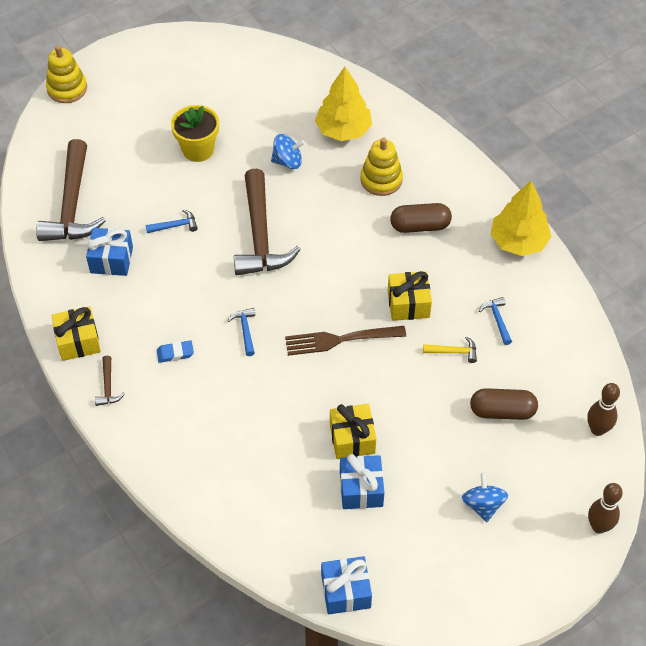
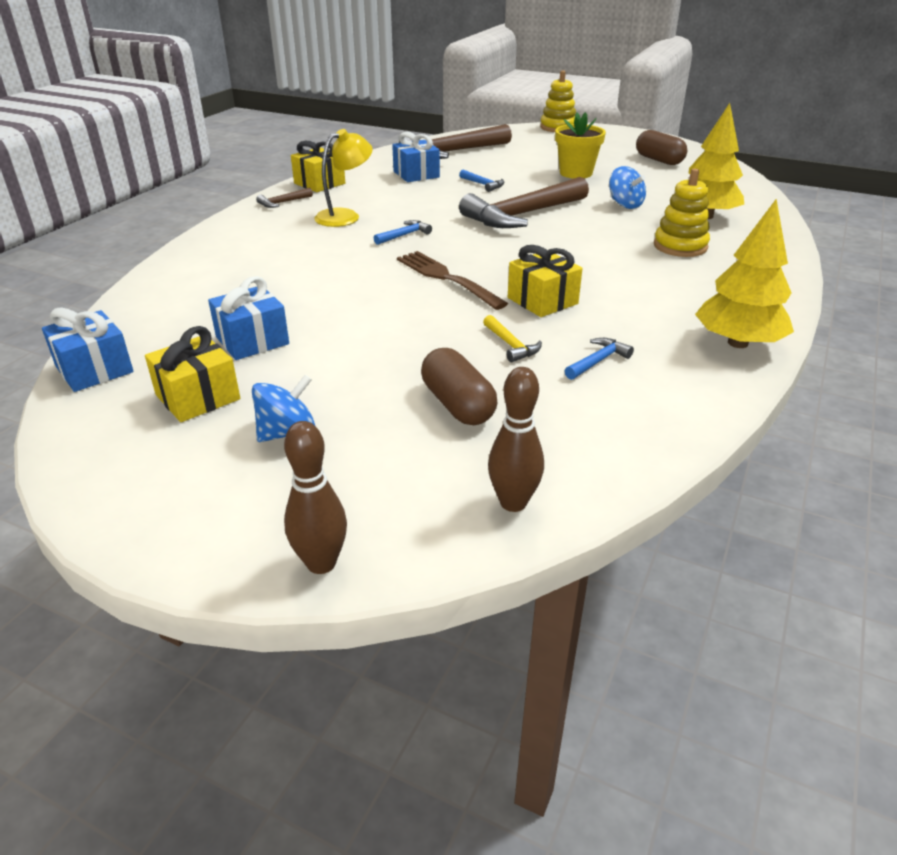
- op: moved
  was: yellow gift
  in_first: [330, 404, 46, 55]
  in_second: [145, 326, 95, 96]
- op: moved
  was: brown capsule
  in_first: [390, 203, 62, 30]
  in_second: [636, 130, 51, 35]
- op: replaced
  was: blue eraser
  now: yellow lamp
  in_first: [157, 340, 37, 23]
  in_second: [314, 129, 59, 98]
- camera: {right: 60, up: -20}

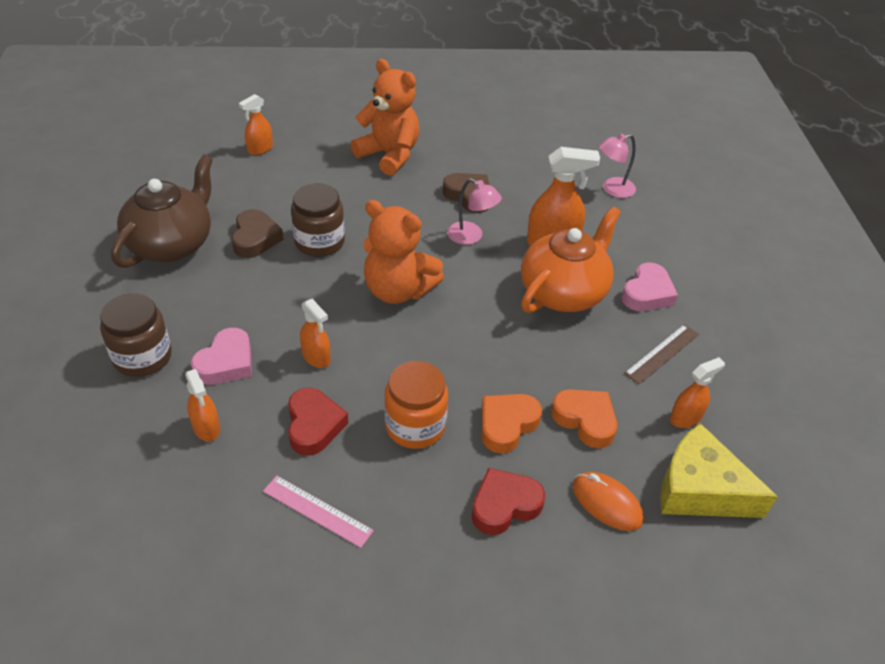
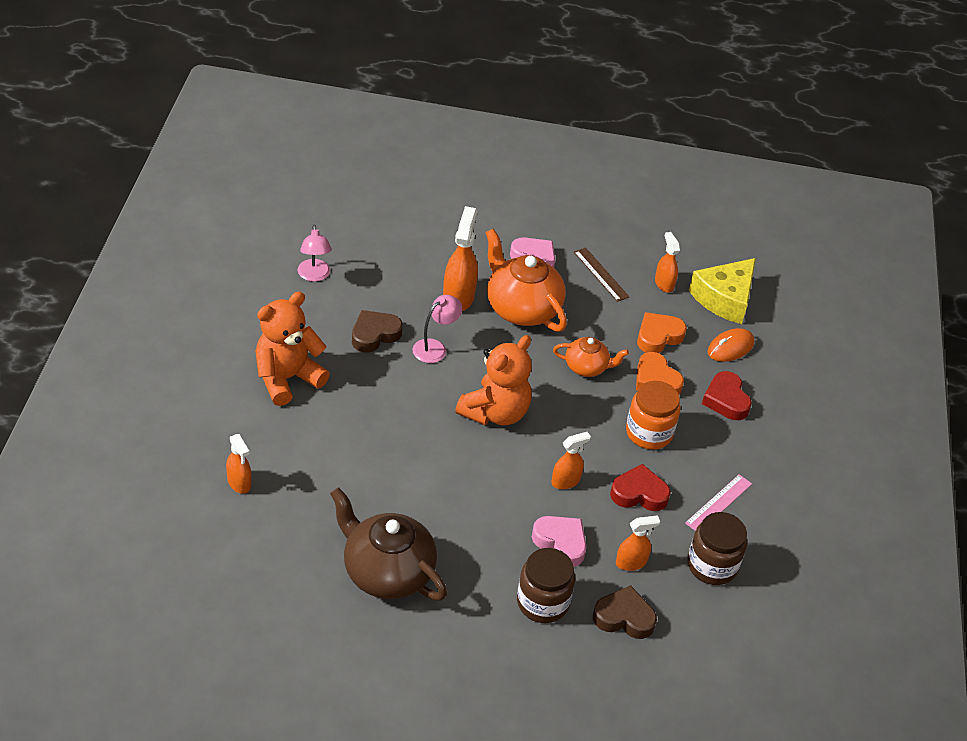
- op: added
  now: orange teapot
  in_second: [553, 337, 76, 40]
- op: moved
  was: brown heart
  in_first: [231, 209, 53, 49]
  in_second: [593, 585, 64, 54]
- op: moved
  was: brown jar
  in_first: [291, 183, 54, 74]
  in_second: [687, 512, 60, 73]
- op: moved
  was: pink lamp
  in_first: [598, 134, 38, 64]
  in_second: [298, 225, 34, 57]
- camera: {right: -80, up: 0}

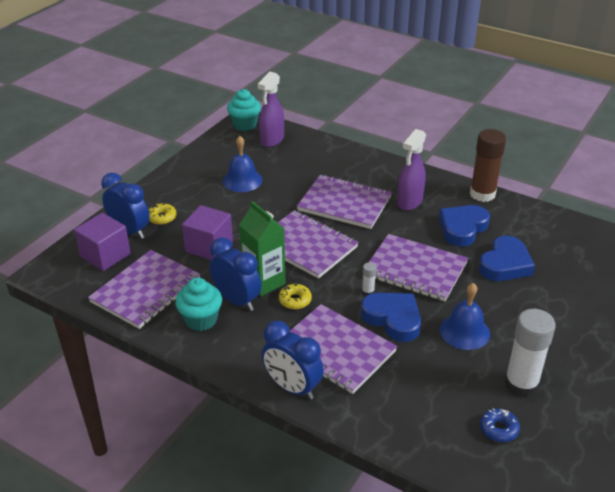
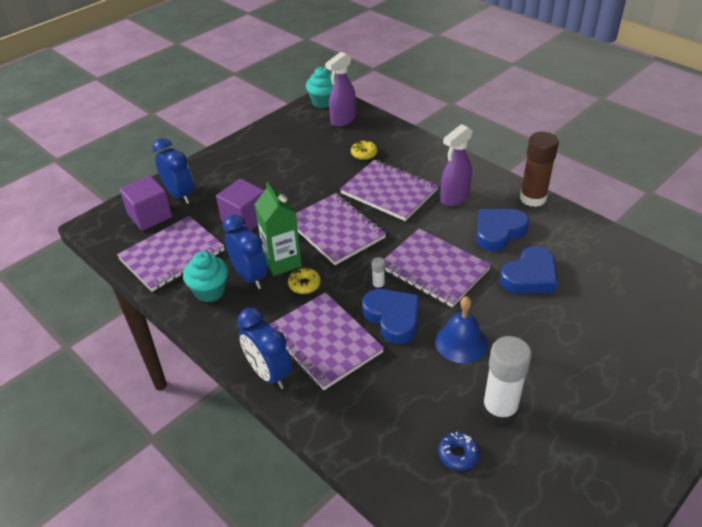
- op: removed
  was: blue bell
  in_first: [222, 136, 40, 56]
- op: moved
  was: yellow donut
  in_first: [149, 203, 27, 22]
  in_second: [351, 141, 26, 19]
- camera: {right: 15, up: 5}

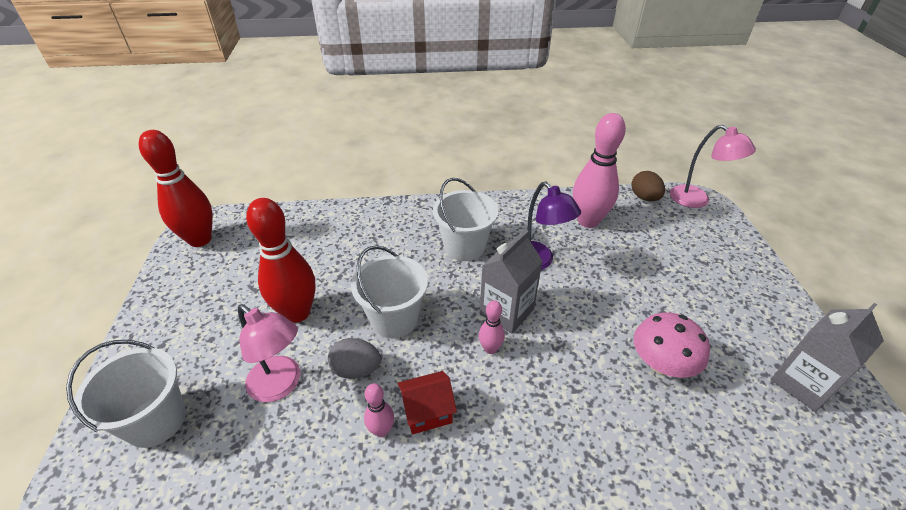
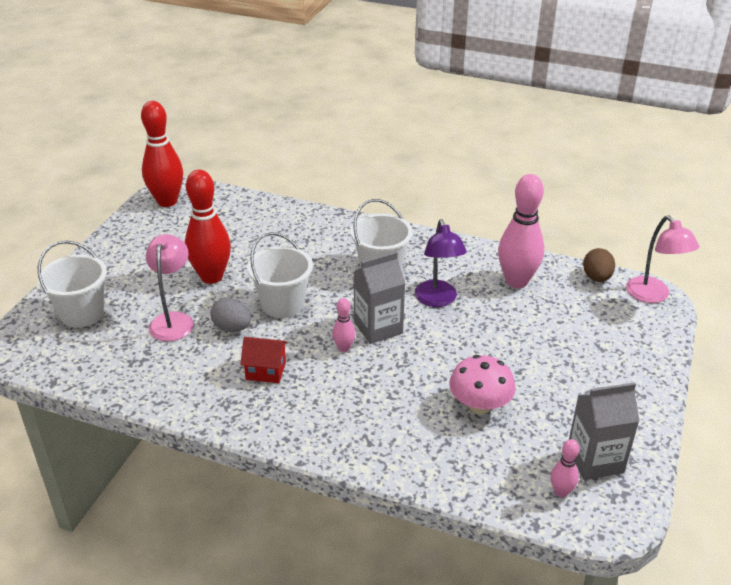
- op: moved
  was: pink bowling pin
  in_first: [364, 383, 30, 54]
  in_second: [551, 439, 28, 59]
- op: turned
  was: pink lamp
  in_first: [238, 304, 62, 98]
  in_second: [146, 234, 48, 107]
  clockwise: -150
- camera: {right: 25, up: -5}

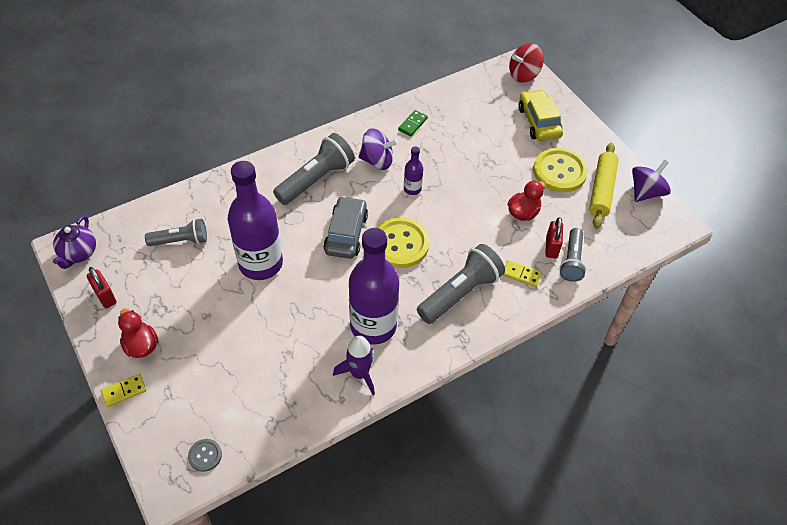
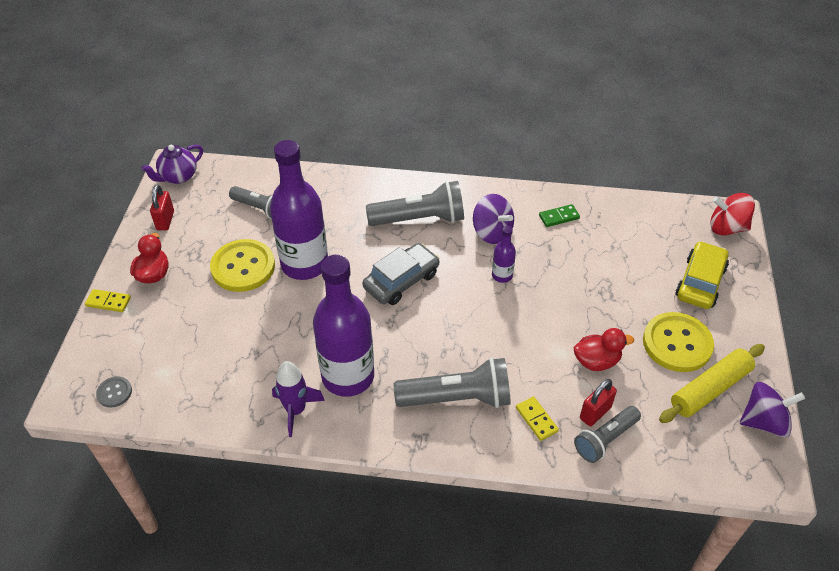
- op: moved
  was: yellow button
  in_first: [377, 218, 53, 50]
  in_second: [210, 239, 65, 53]
- camera: {right: 40, up: -5}

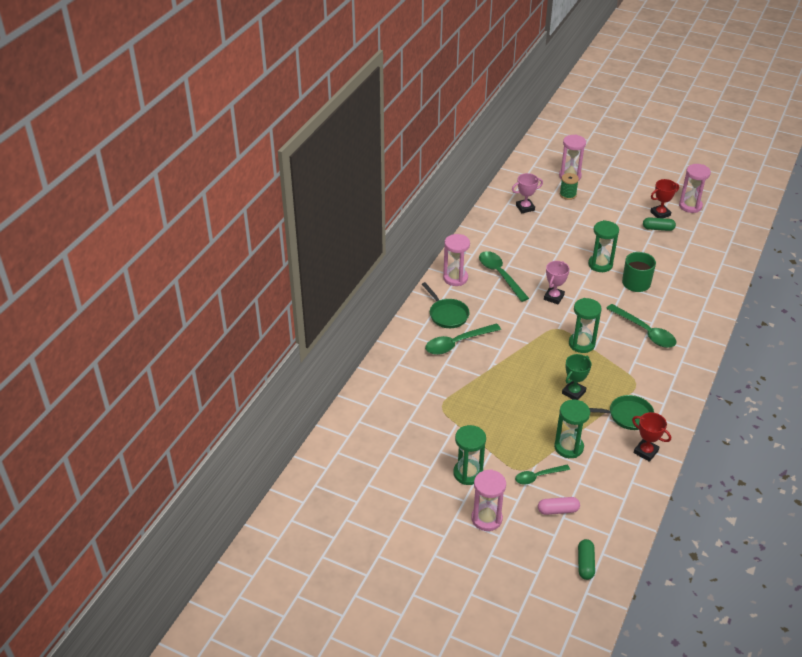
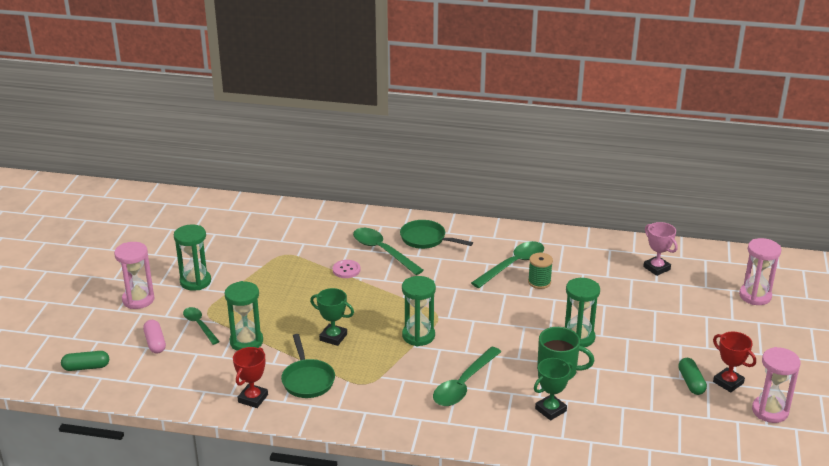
- op: removed
  was: pink hourglass
  in_first: [443, 234, 27, 52]
- op: removed
  was: pink trophy
  in_first: [544, 261, 26, 43]
- op: added
  now: pink button
  in_second: [333, 260, 27, 18]
- op: added
  now: green trophy
  in_second: [534, 358, 39, 62]
- op: moved
  was: green spool
  in_first: [560, 173, 19, 27]
  in_second: [528, 253, 25, 36]
- op: turned
  was: green pan
  in_first: [422, 282, 47, 46]
  in_second: [400, 220, 73, 29]
  clockwise: 75
- camera: {right: 75, up: -10}

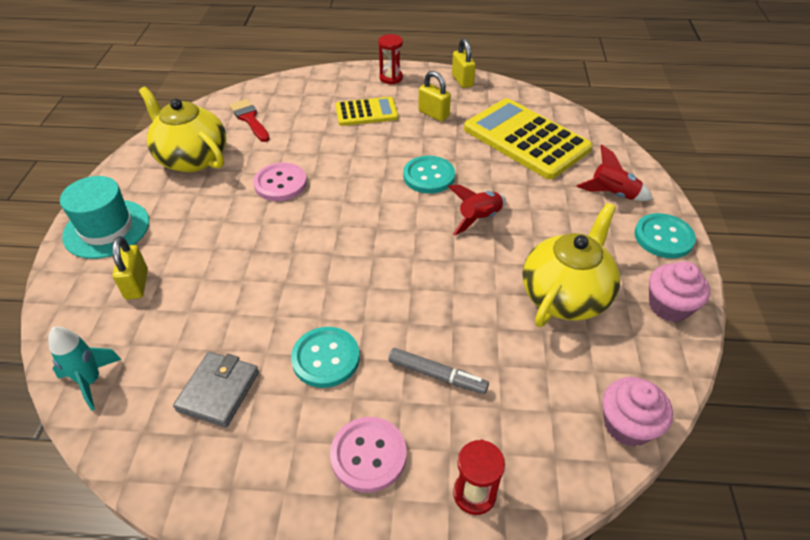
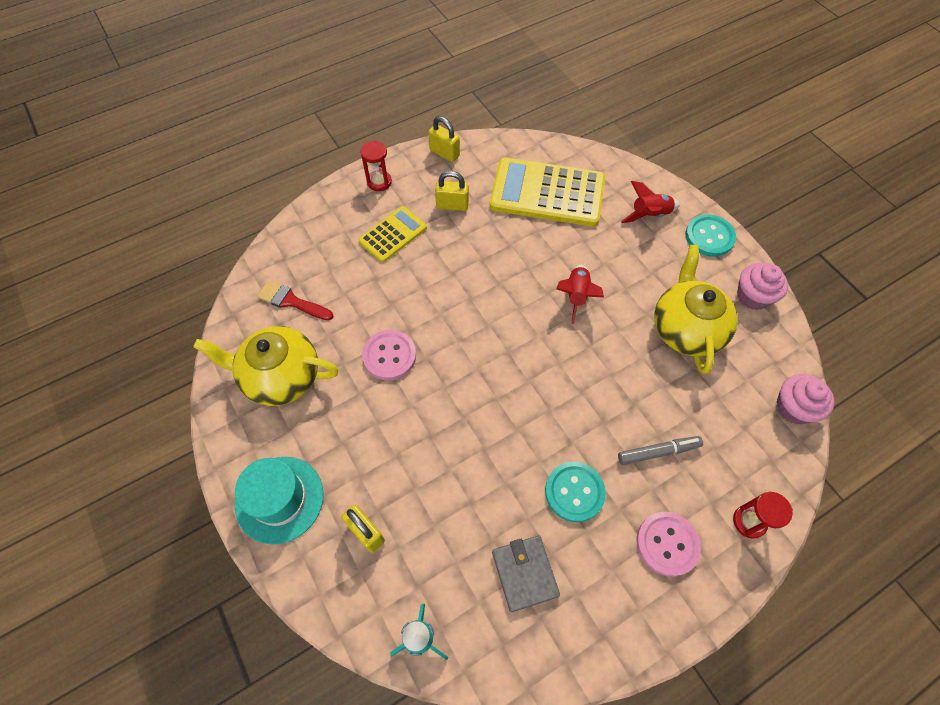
- op: removed
  was: turquoise button
  in_first: [403, 156, 52, 38]
- camera: {right: -35, up: 15}

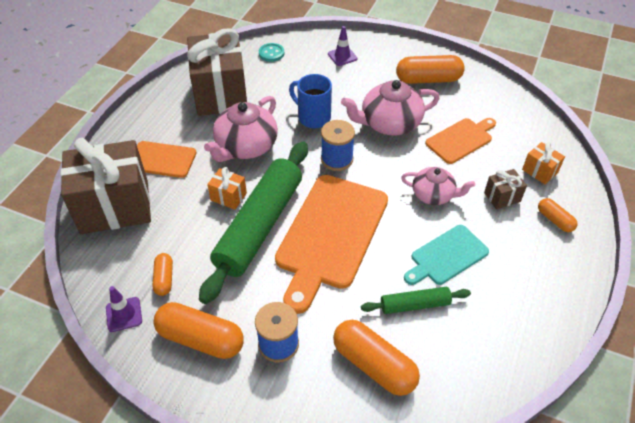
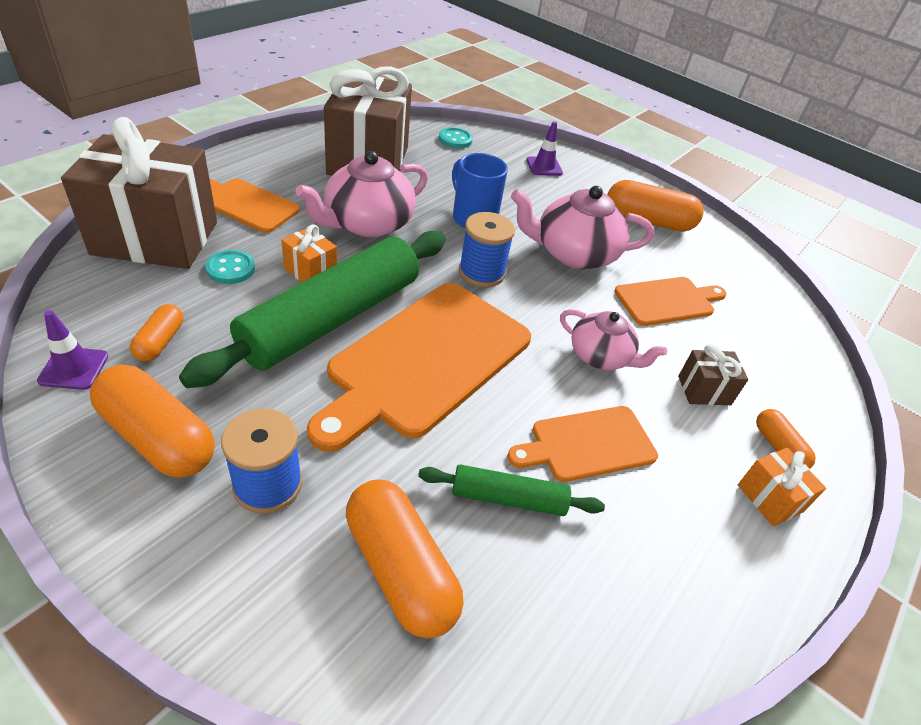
- op: added
  now: turquoise button
  in_second: [205, 250, 50, 34]
- op: moved
  was: orange gift
  in_first: [522, 142, 43, 42]
  in_second: [738, 448, 88, 78]
- op: recoloured
  was: turquoise cutting board
  now: orange cutting board
  in_first: [404, 225, 85, 60]
  in_second: [507, 406, 151, 76]
- camera: {right: 10, up: -5}

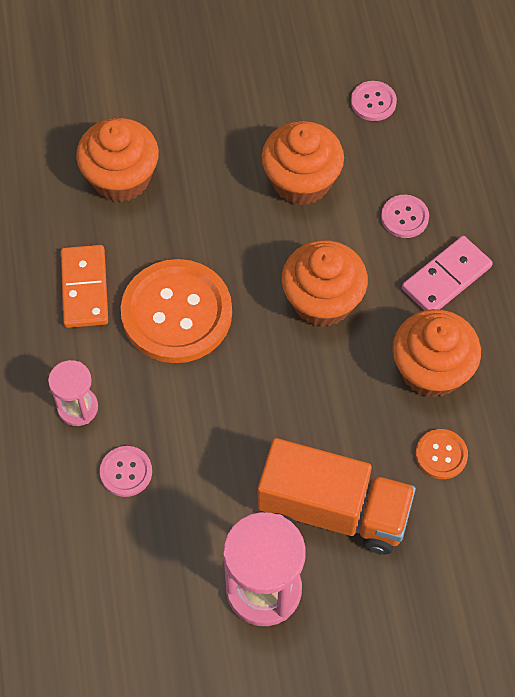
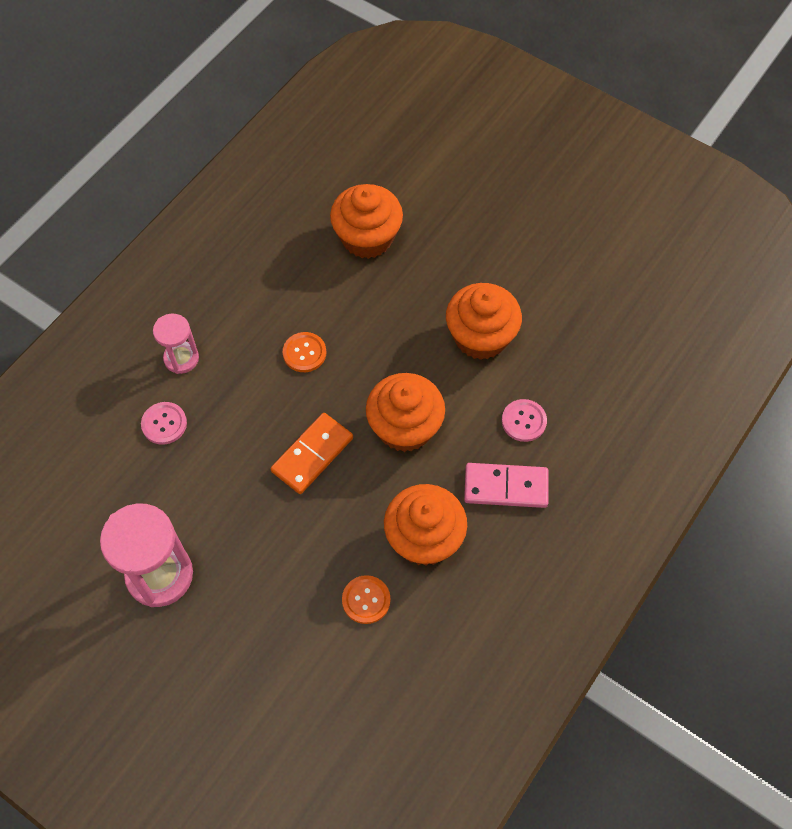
- op: removed
  was: orange truck
  in_first: [258, 438, 158, 116]
- op: removed
  was: pink button
  in_first: [351, 81, 46, 40]
- op: moved
  was: orange domino
  in_first: [61, 245, 47, 83]
  in_second: [271, 413, 82, 81]
- op: resized
  was: orange button
  in_first: [121, 259, 111, 104]
  in_second: [283, 332, 43, 40]
  ratio: 0.45
- camera: {right: 45, up: 0}

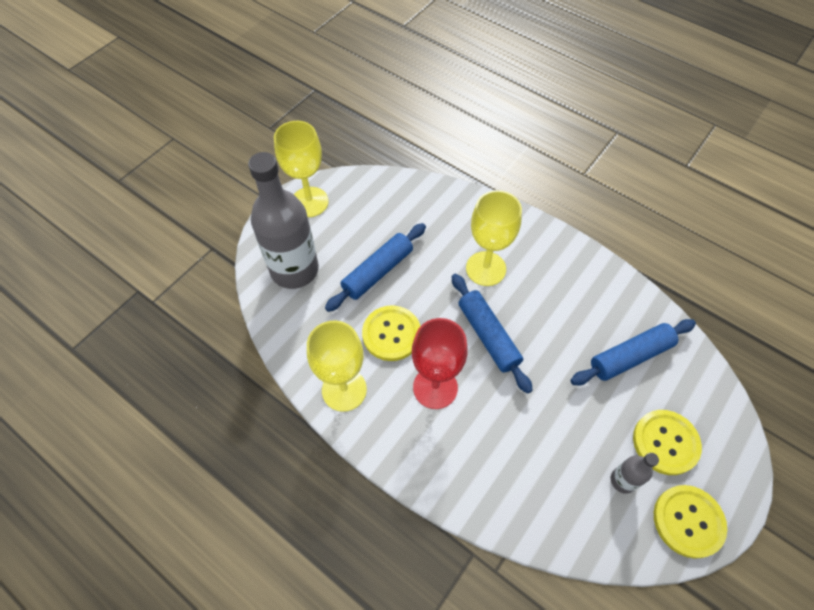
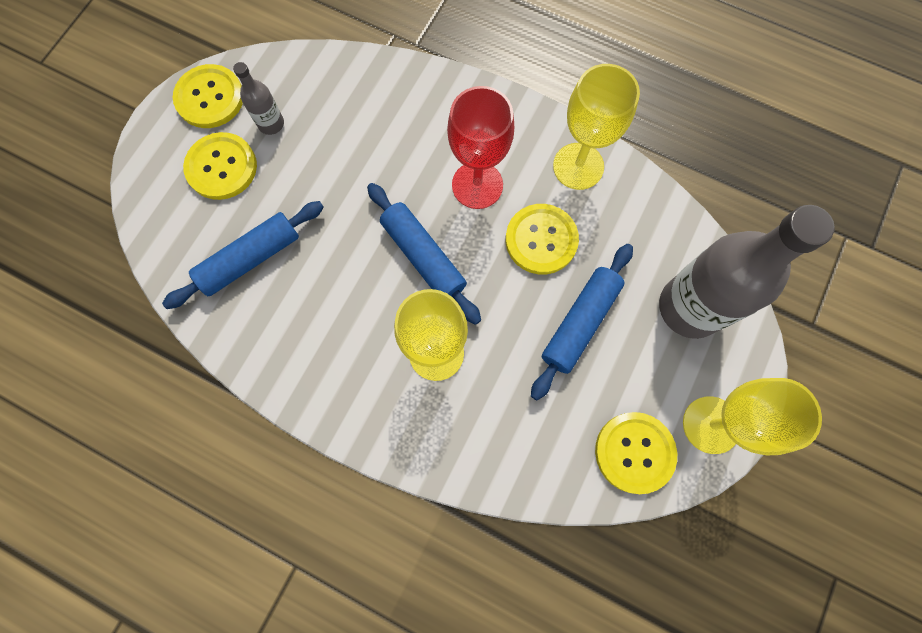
- op: added
  now: yellow button
  in_second: [595, 412, 82, 82]
- camera: {right: 170, up: 15}

